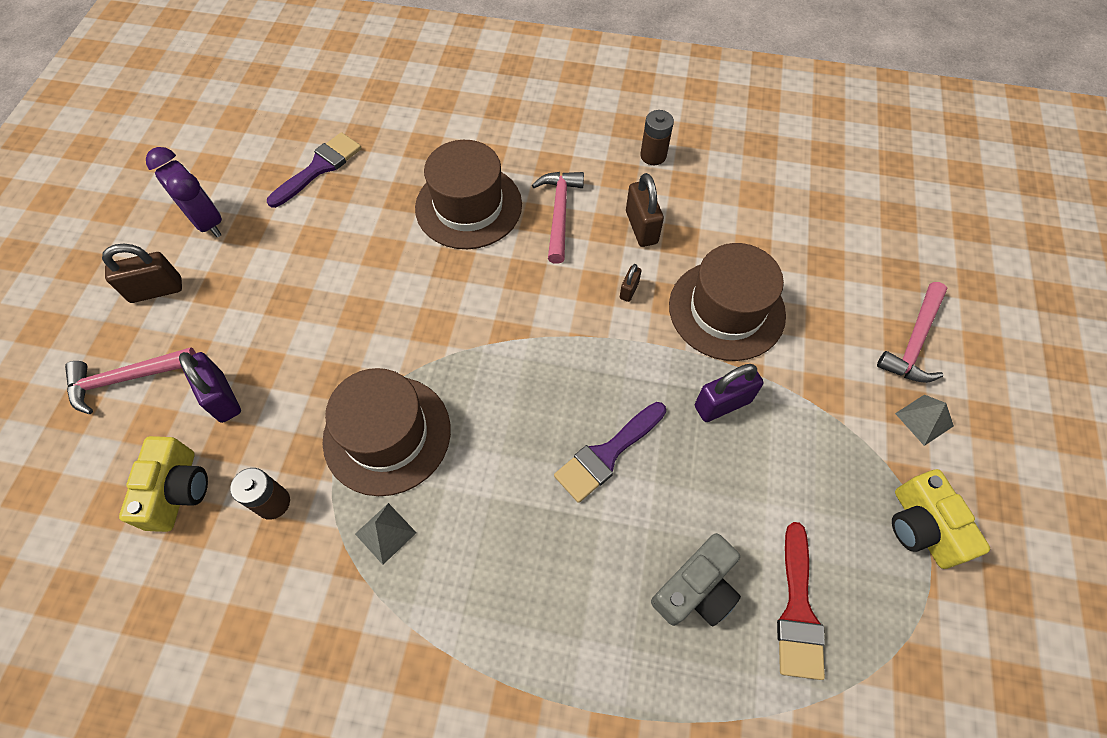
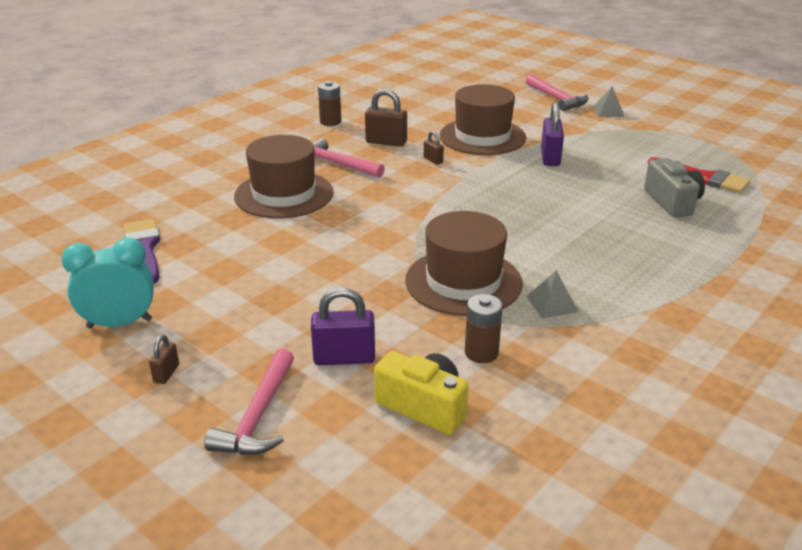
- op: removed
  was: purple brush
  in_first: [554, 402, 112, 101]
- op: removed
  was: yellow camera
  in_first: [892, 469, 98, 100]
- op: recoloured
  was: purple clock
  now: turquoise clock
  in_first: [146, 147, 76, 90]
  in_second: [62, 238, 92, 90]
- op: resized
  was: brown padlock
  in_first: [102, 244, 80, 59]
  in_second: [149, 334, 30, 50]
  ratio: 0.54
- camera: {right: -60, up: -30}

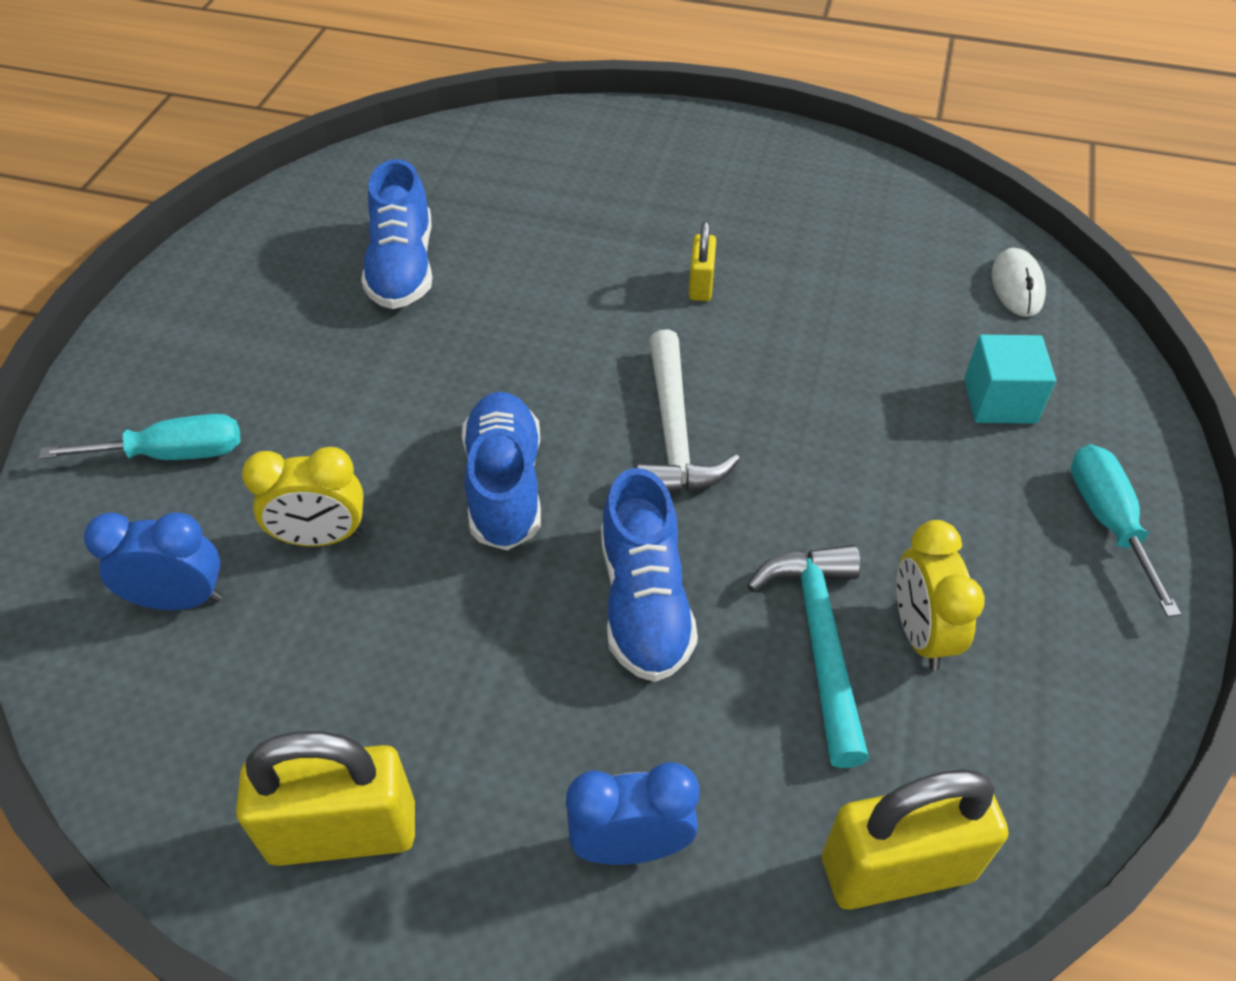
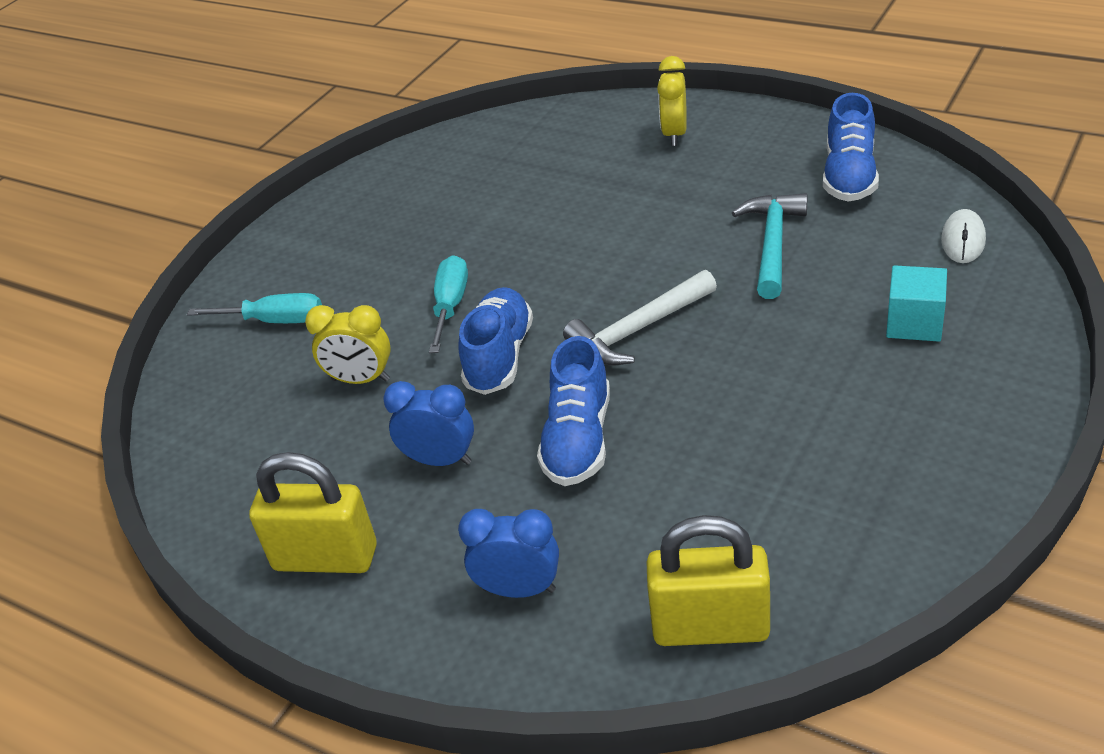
- op: removed
  was: yellow padlock
  in_first: [689, 221, 27, 80]
- op: moved
  was: blue clock
  in_first: [84, 512, 138, 98]
  in_second: [383, 381, 91, 85]
- op: moved
  was: blue shoe
  in_first: [361, 159, 71, 150]
  in_second: [823, 93, 56, 109]
- op: moved
  was: turquoise hammer
  in_first: [747, 545, 122, 223]
  in_second: [732, 193, 75, 106]
- op: moved
  was: yellow clock
  in_first: [896, 520, 89, 150]
  in_second: [657, 56, 30, 90]
- op: moved
  was: turquoise screwdriver
  in_first: [1071, 444, 110, 173]
  in_second: [429, 255, 39, 98]
- op: turned
  was: white hammer
  in_first: [635, 329, 105, 163]
  in_second: [563, 270, 154, 95]
  clockwise: 45
- camera: {right: 20, up: -10}

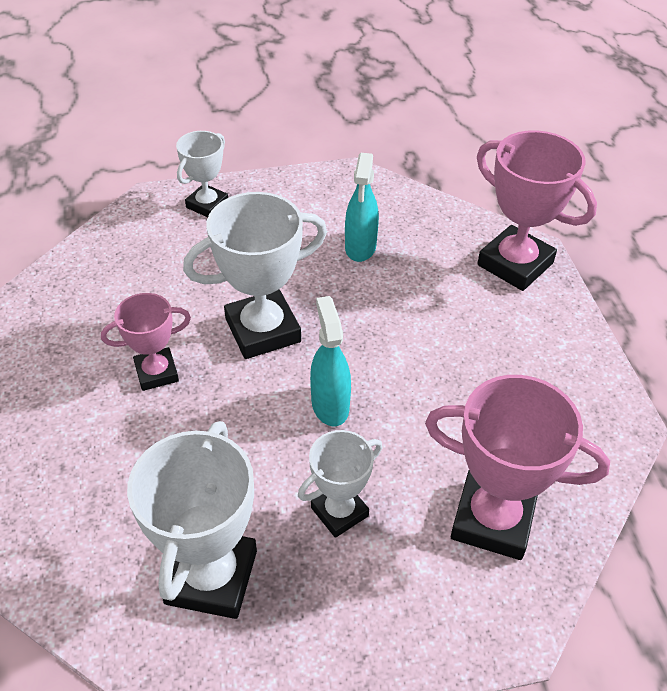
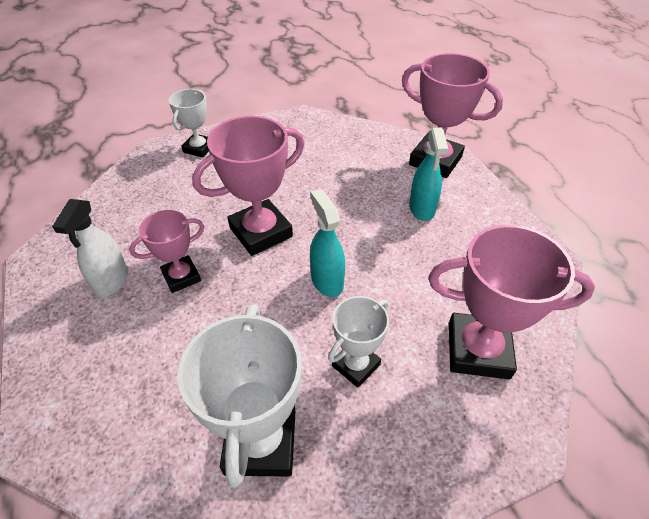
- op: added
  now: white spray bottle
  in_second: [52, 199, 76, 99]
- op: moved
  was: turquoise spray bottle
  in_first: [345, 153, 34, 109]
  in_second: [409, 128, 39, 93]
- op: recoloured
  was: white trophy
  now: pink trophy
  in_first: [183, 192, 144, 167]
  in_second: [192, 116, 113, 140]
- camera: {right: -10, up: 0}

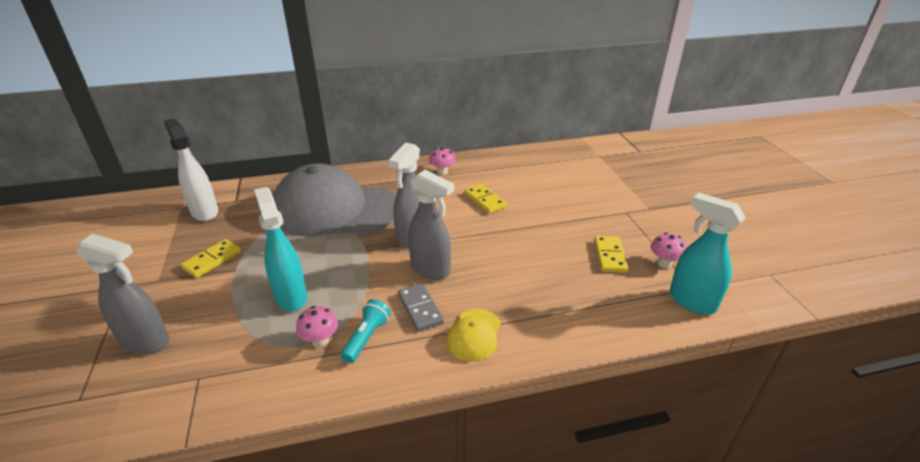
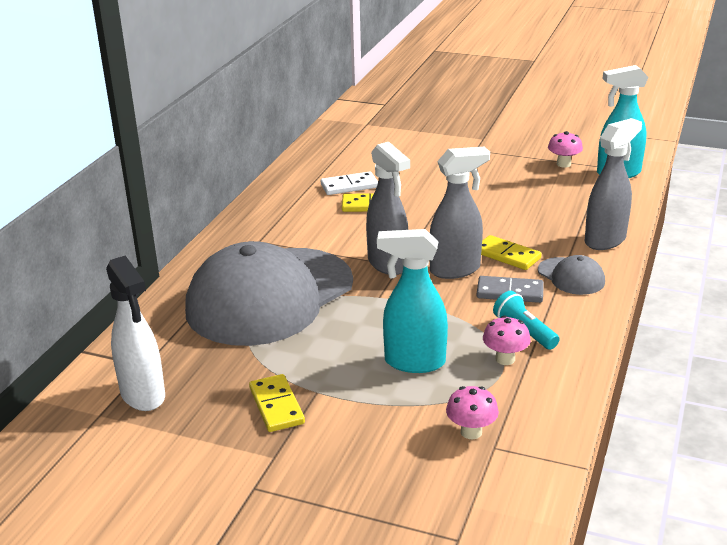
- op: added
  now: white domino
  in_second: [321, 172, 57, 23]
- op: moved
  was: grey spray bottle
  in_first: [76, 234, 94, 120]
  in_second: [585, 118, 57, 132]
- op: moved
  was: pink mushroom
  in_first: [429, 147, 27, 29]
  in_second: [446, 386, 53, 53]
- op: moved
  was: yellow domino
  in_first: [594, 236, 34, 37]
  in_second: [481, 235, 60, 35]
- op: recoloured
  was: yellow cap
  now: grey cap
  in_first: [446, 309, 55, 53]
  in_second: [538, 255, 67, 40]
- op: turned
  was: white spray bottle
  in_first: [164, 118, 54, 103]
  in_second: [106, 255, 59, 156]
  clockwise: -120
- camera: {right: -55, up: -5}

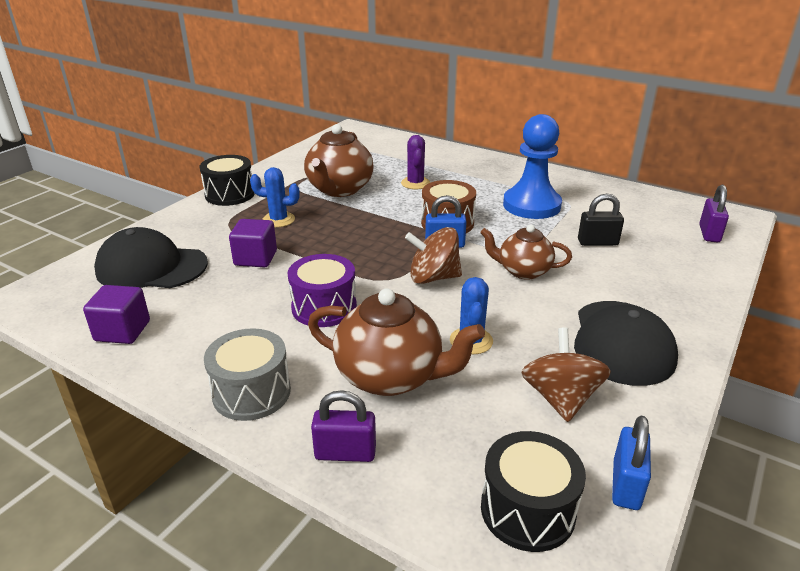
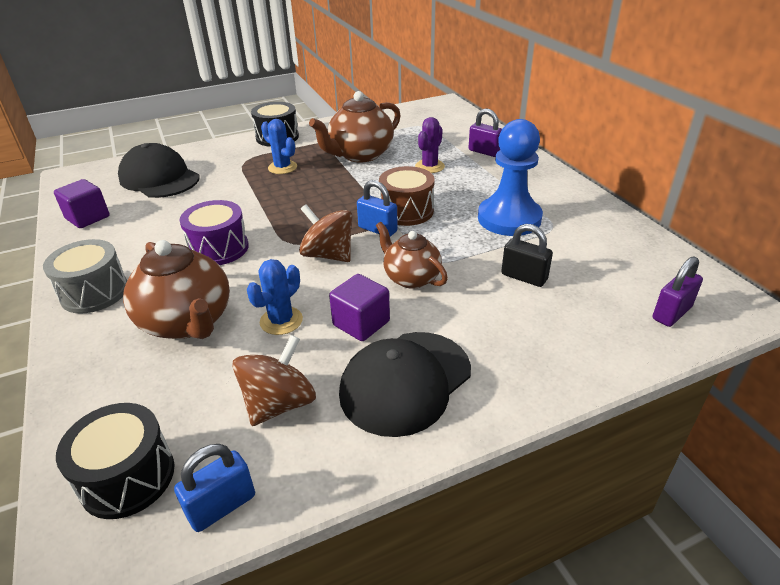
- op: moved
  was: purple cube
  in_first: [229, 219, 48, 48]
  in_second: [329, 274, 61, 67]
- op: moved
  was: purple padlock
  in_first: [311, 390, 65, 72]
  in_second: [468, 109, 34, 48]
- camera: {right: 35, up: 5}

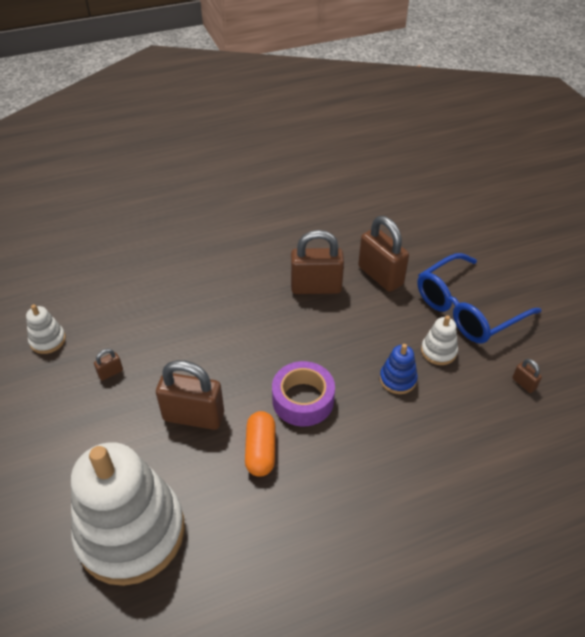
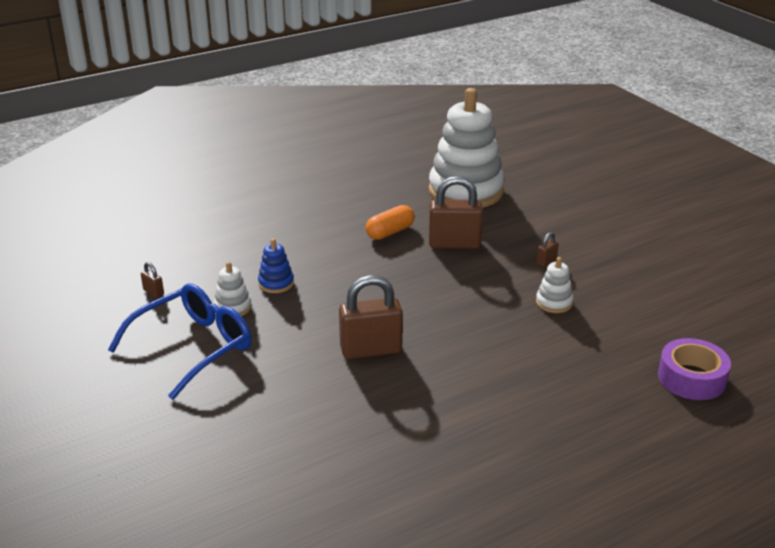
- op: removed
  was: brown padlock
  in_first: [358, 216, 51, 76]
- op: moved
  was: white stacking toy
  in_first: [26, 304, 40, 50]
  in_second: [536, 257, 38, 56]
- op: moved
  was: purple tape
  in_first: [272, 361, 63, 65]
  in_second: [658, 338, 73, 62]
- op: turned
  was: orange capsule
  in_first: [245, 411, 30, 66]
  in_second: [366, 205, 49, 35]
  clockwise: 60
- camera: {right: 170, up: -15}

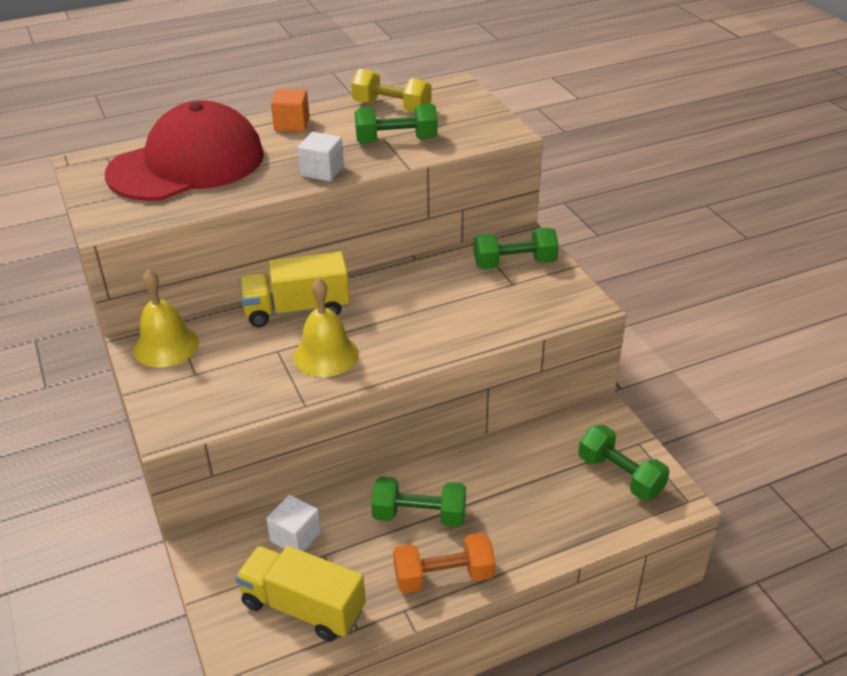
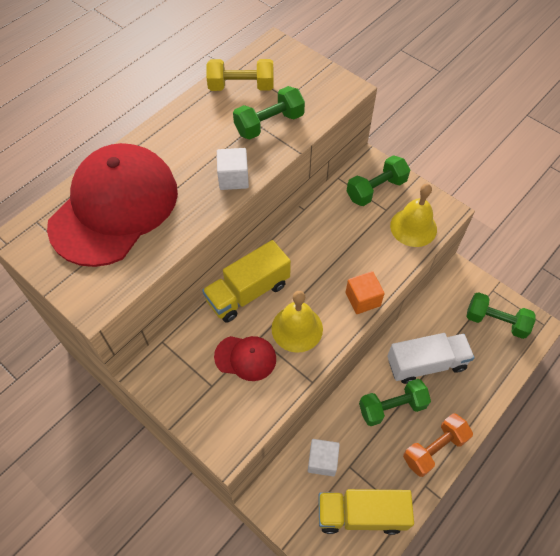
- op: added
  now: red cap
  in_second: [214, 336, 62, 45]
- op: added
  now: white truck
  in_second: [387, 333, 87, 51]
- op: moved
  was: yellow bell
  in_first: [133, 269, 66, 99]
  in_second: [390, 184, 47, 63]
- op: moved
  was: orange cube
  in_first: [271, 89, 38, 43]
  in_second: [346, 271, 39, 43]
- camera: {right: -25, up: 20}

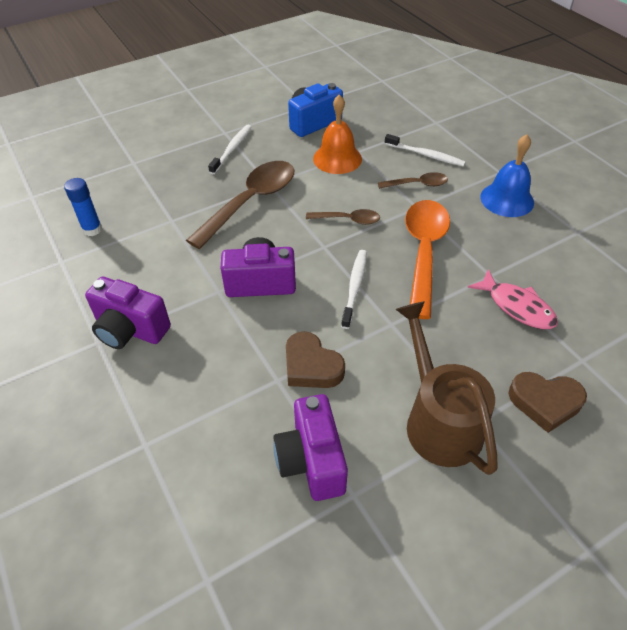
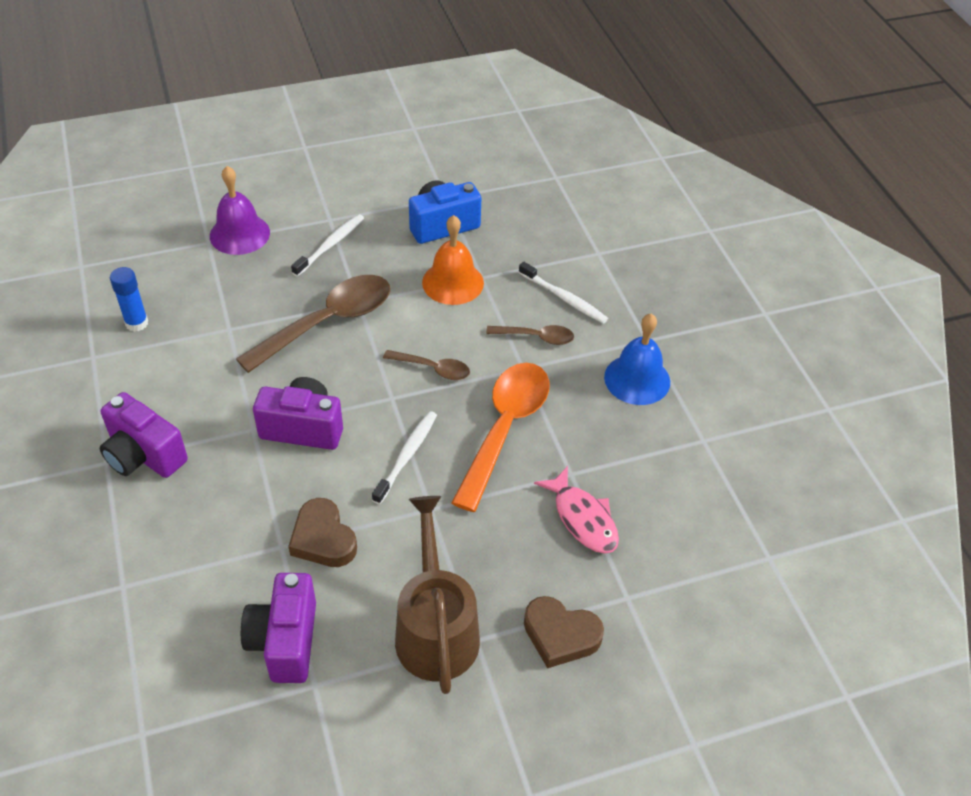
- op: added
  now: purple bell
  in_second: [210, 166, 60, 89]
- camera: {right: 10, up: 0}

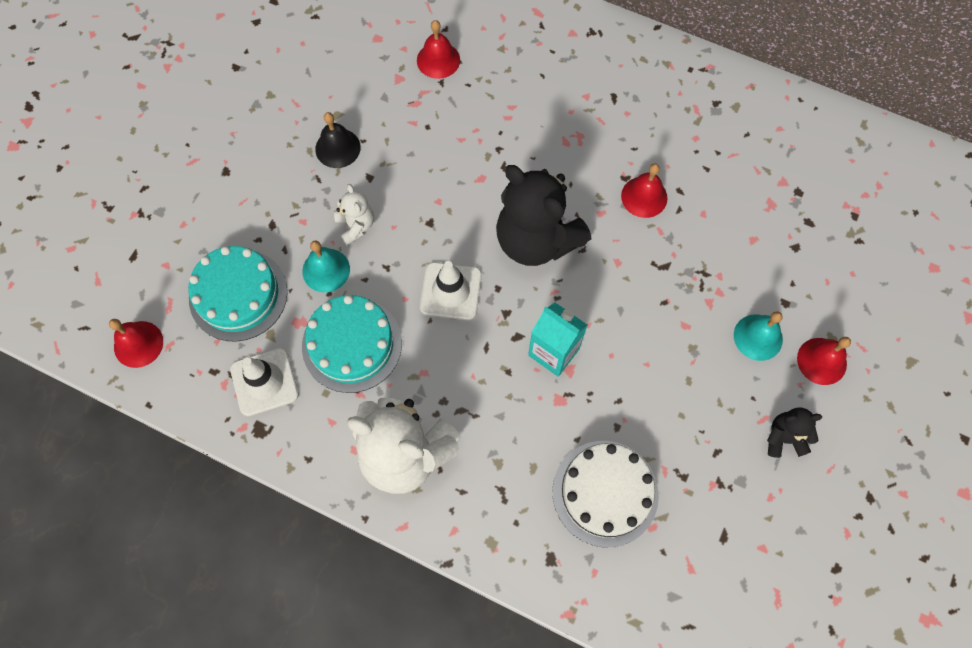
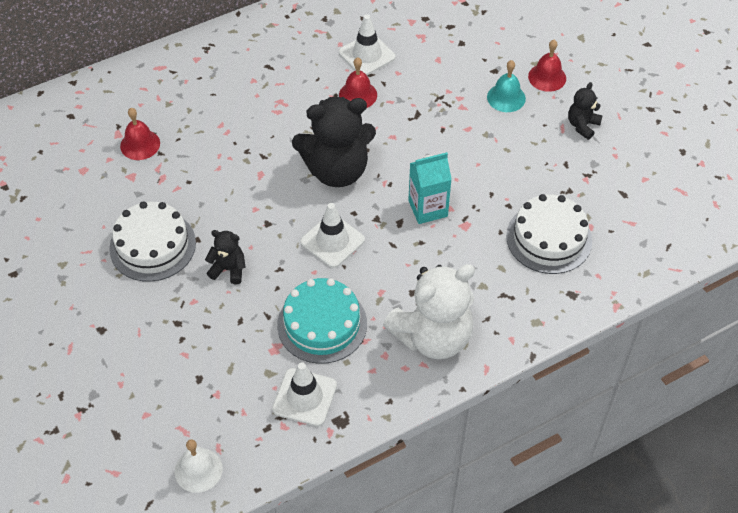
- op: removed
  was: turquoise cake
  in_first: [188, 246, 100, 96]
- op: removed
  was: turquoise bell
  in_first: [302, 240, 48, 52]
- op: added
  now: white traffic cone
  in_second: [339, 15, 57, 60]
- op: replaced
  was: black bell
  now: white cake
  in_first: [315, 112, 46, 56]
  in_second: [109, 201, 87, 81]
- op: recoloured
  was: red bell
  now: white bell
  in_first: [109, 319, 54, 49]
  in_second: [175, 439, 48, 54]
- op: recoloured
  was: white teddy bear
  now: black teddy bear
  in_first: [334, 184, 40, 61]
  in_second: [205, 230, 41, 54]
- camera: {right: -55, up: -15}

